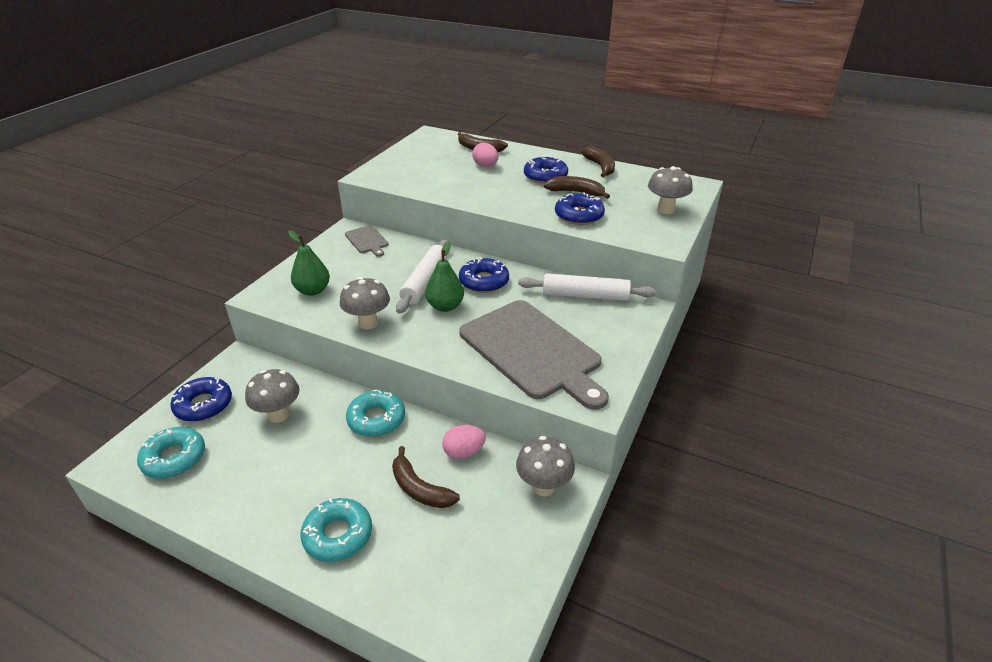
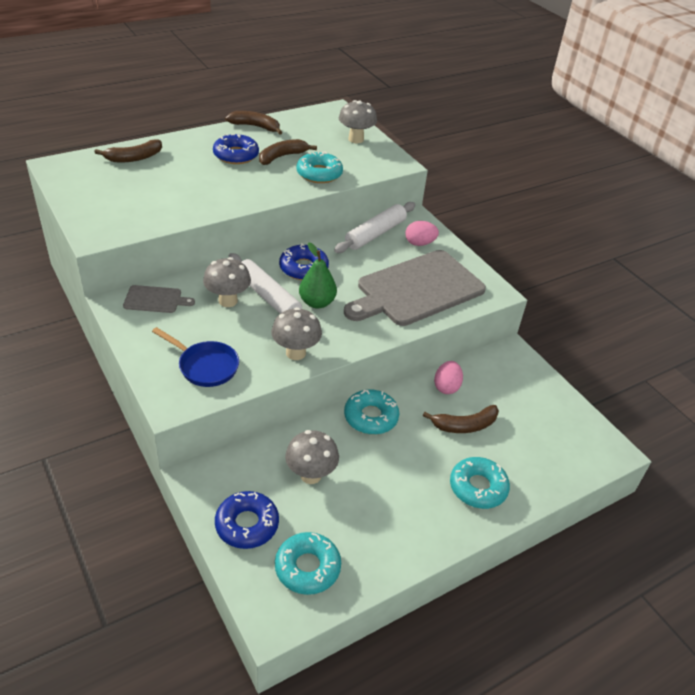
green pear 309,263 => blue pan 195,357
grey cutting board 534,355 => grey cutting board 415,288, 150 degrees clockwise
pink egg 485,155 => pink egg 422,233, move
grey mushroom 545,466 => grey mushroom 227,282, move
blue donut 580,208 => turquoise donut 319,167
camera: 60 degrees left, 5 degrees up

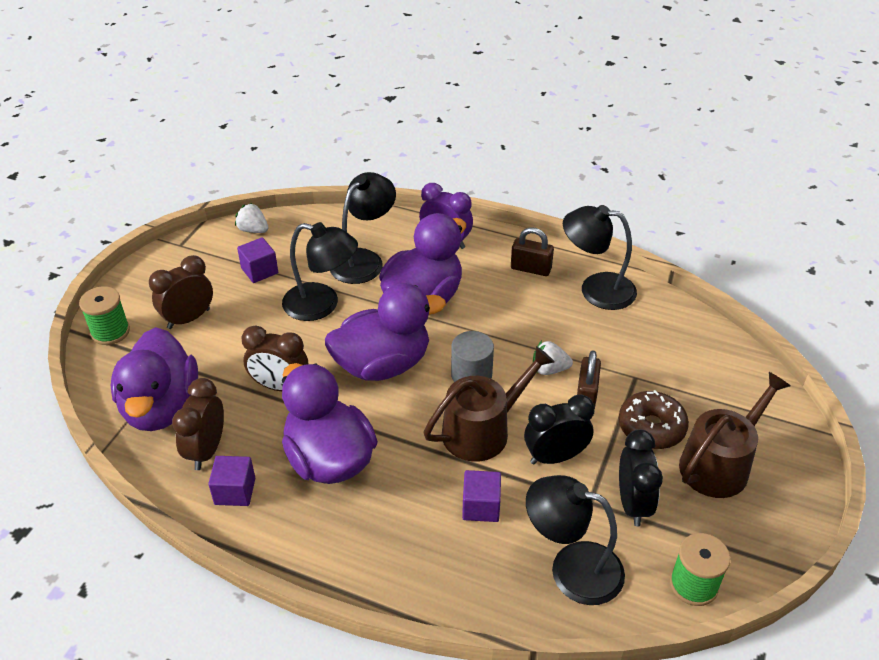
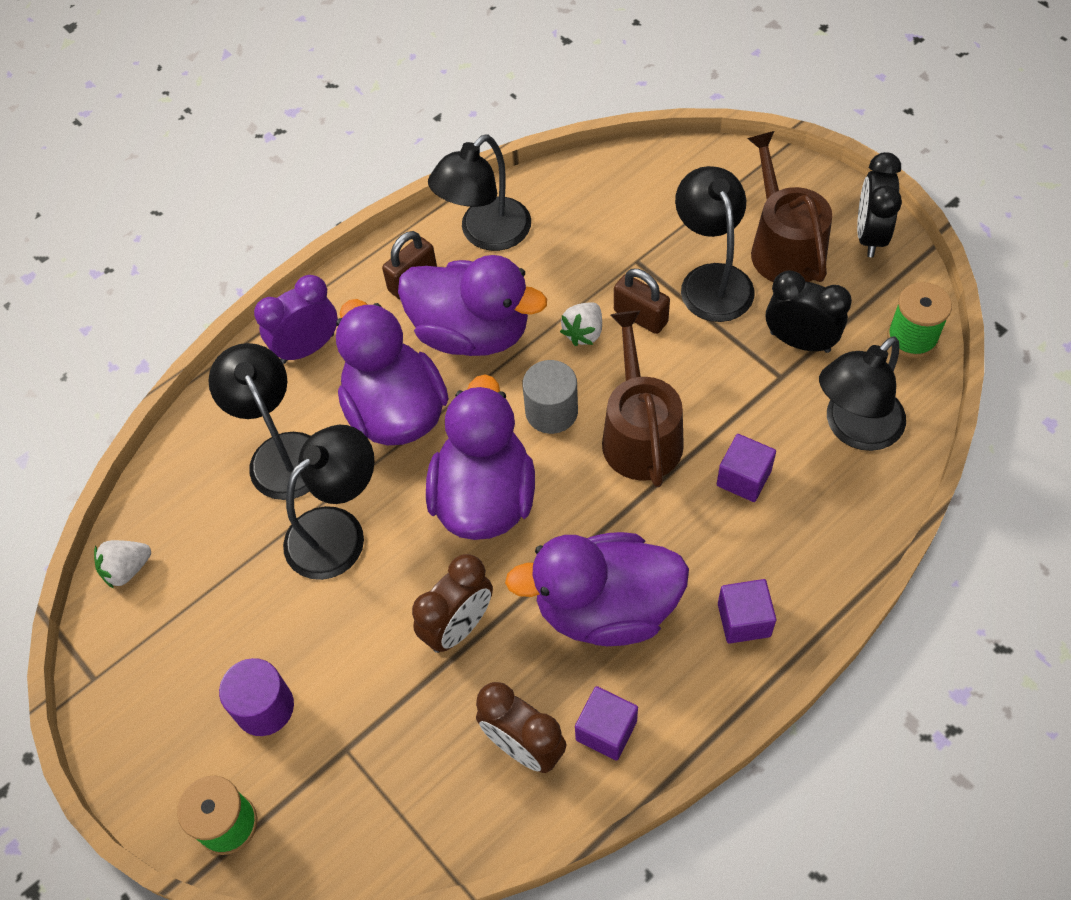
purple duck 154,379 => purple duck 472,305, move
brown clock 181,292 => purple cylinder 256,697
purple cube 257,260 => purple cube 747,611, move
black clock 559,430 => black clock 879,204, move
brown donut 653,419 => black lamp 715,244
camera: 60 degrees left, 15 degrees up

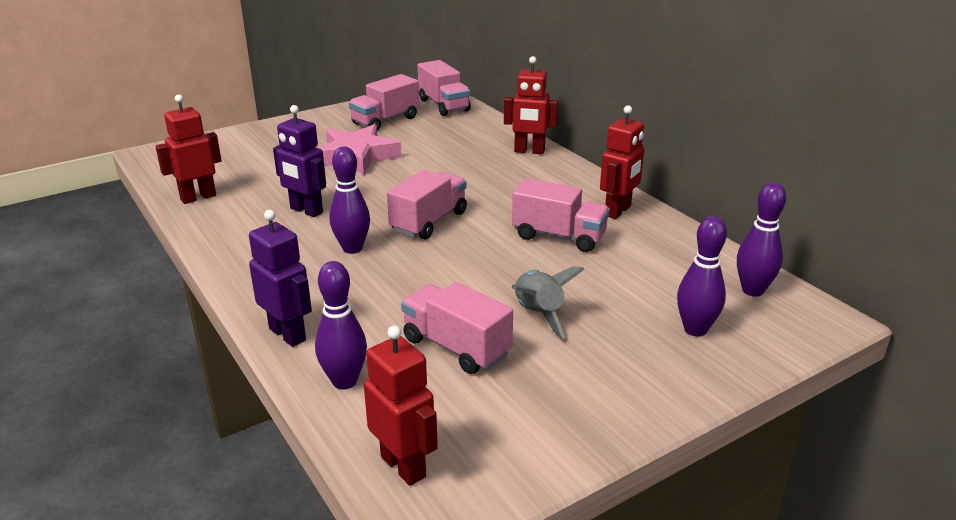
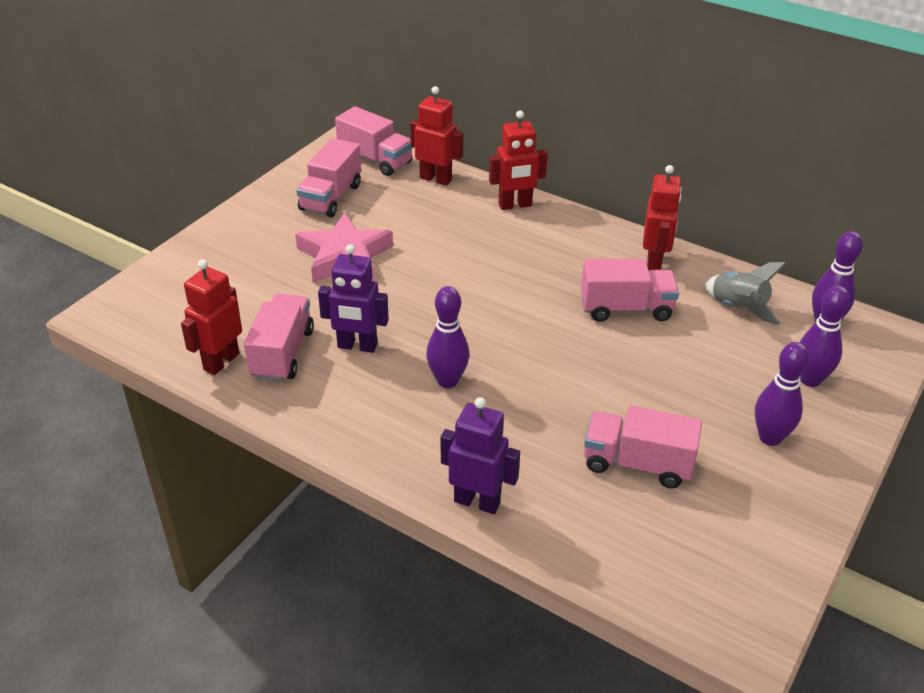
purple bowling pin 341,325 => purple bowling pin 782,394, move
red robot 401,405 => red robot 436,136, move
pink truck 427,204 => pink truck 279,338, move
grey rocket 548,302 => grey rocket 745,293, move
camera: 25 degrees left, 10 degrees up

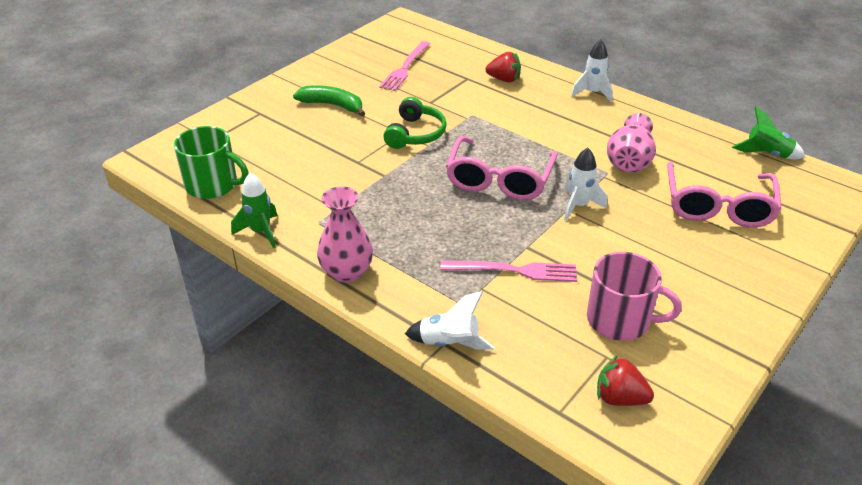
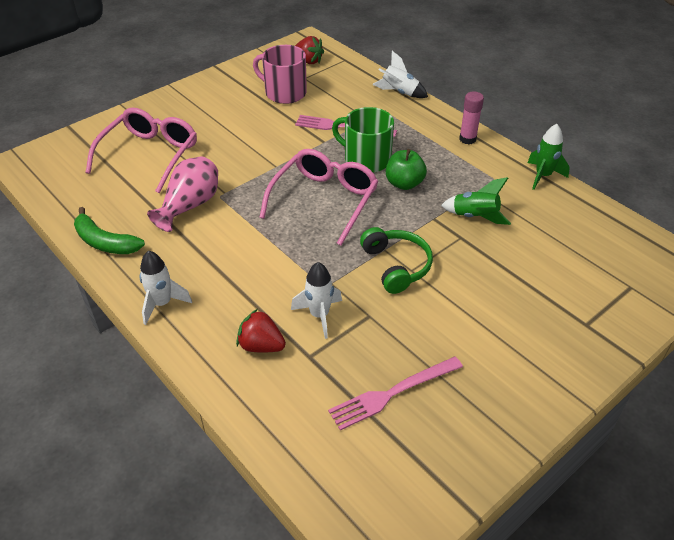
green mug 211,162 => green mug 363,140, move
green banana 329,100 => green banana 109,230, move
pink vase 345,235 => pink glue stick 471,118
pink fork 404,66 => pink fork 395,393, 150 degrees counterclockwise
green headphones 415,123 => green headphones 396,260, 135 degrees clockwise
white rocket 585,184 => white rocket 316,300, move
green rocket 768,132 => green rocket 476,201, move
nothing => green apple 406,169
camera: 170 degrees left, 5 degrees up

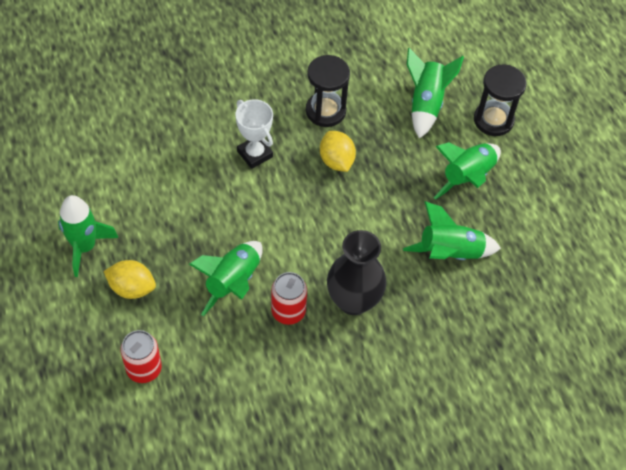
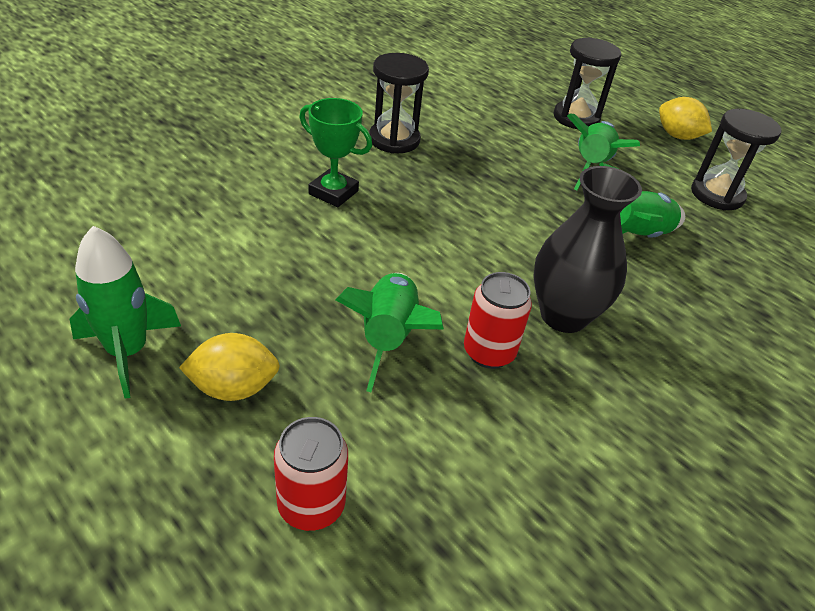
white trophy 254,134 => green trophy 335,152
yellow lemon 338,151 => yellow lemon 685,118, move
green rocket 435,93 => nothing
nothing => black hourglass 736,160
camera: 25 degrees left, 15 degrees down

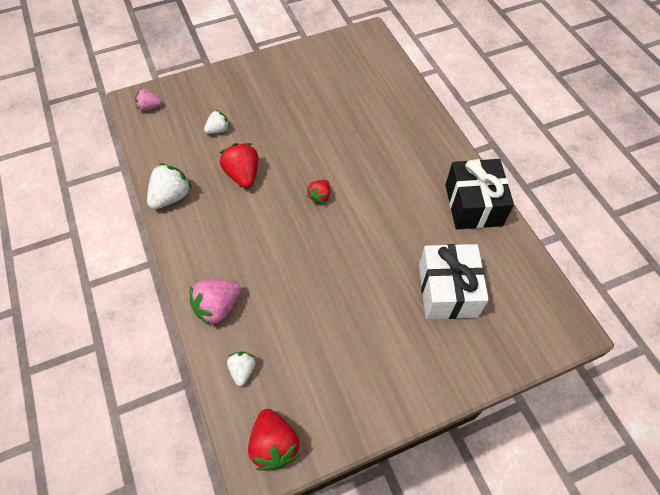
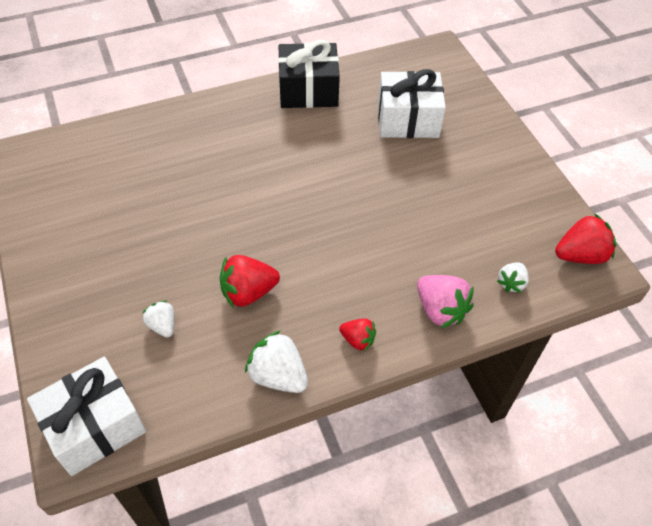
pink strawberry 148,100 => white gift 86,416
white strawberry 241,369 => white strawberry 513,278, 60 degrees counterclockwise
red strawberry 318,192 => red strawberry 357,334, move
camera: 90 degrees left, 5 degrees down

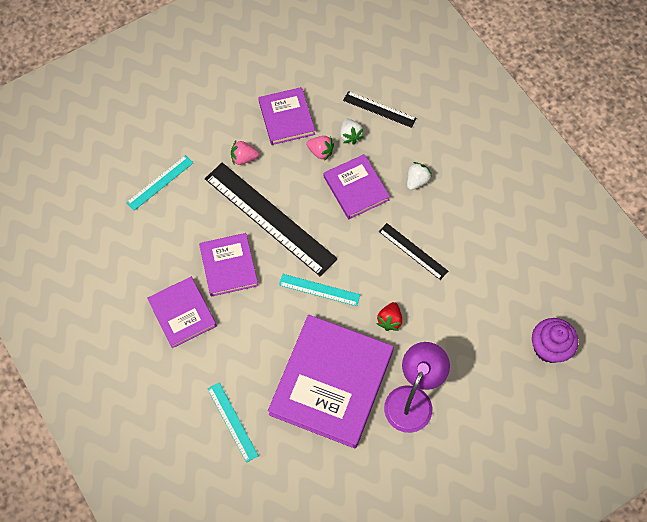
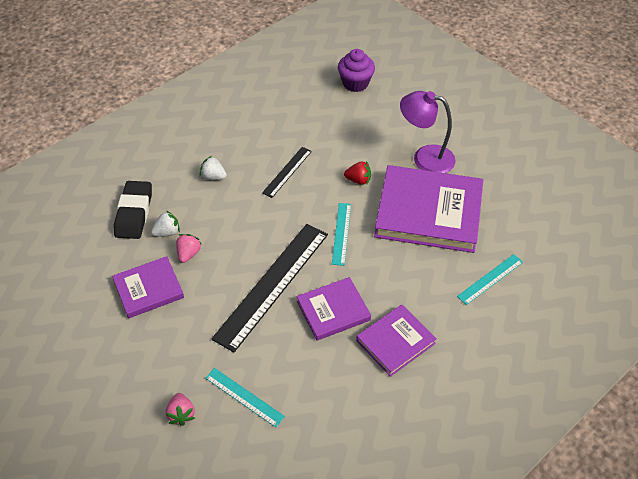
pink strawberry 245,153 => pink strawberry 180,409, move
purple book 357,186 => nothing
black ruler 380,109 => black eraser 133,210
camera: 100 degrees left, 15 degrees down

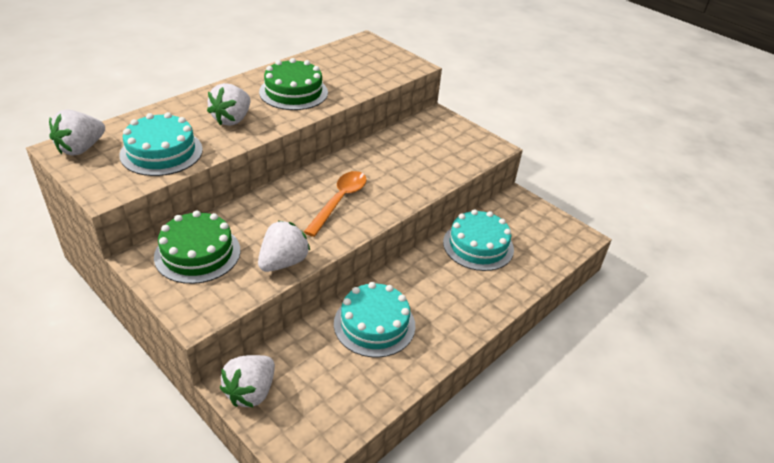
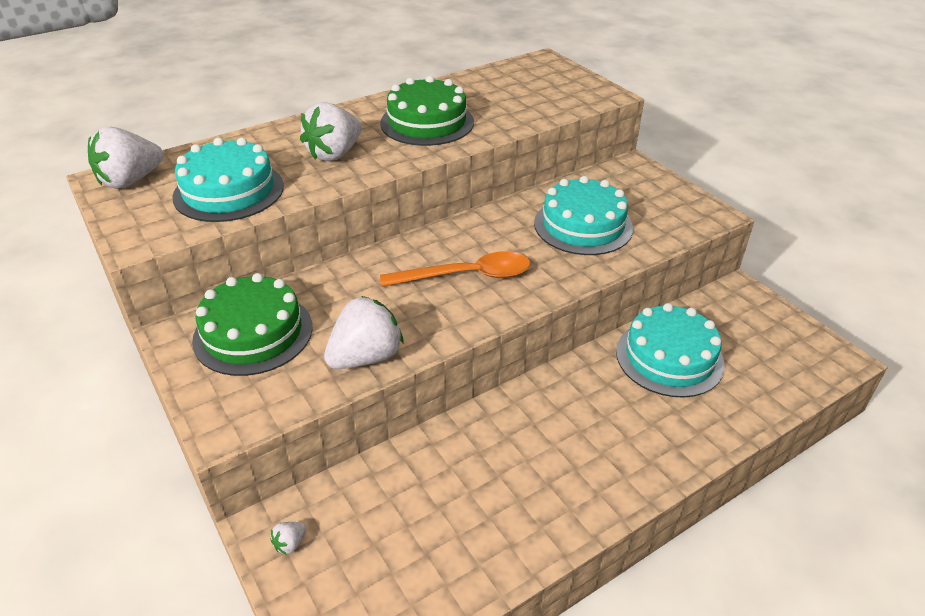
white strawberry 247,381 => white strawberry 288,538, x0.42
orange spoon 335,204 => orange spoon 455,269, 45 degrees clockwise
turquoise cake 374,320 => turquoise cake 583,215, move
camera: 15 degrees right, 0 degrees up

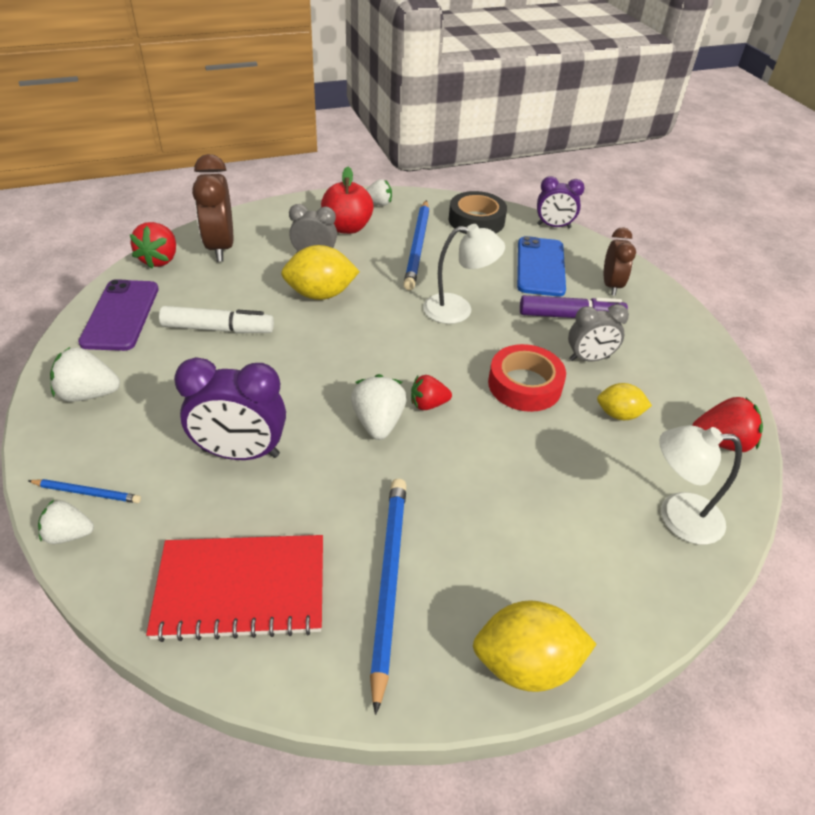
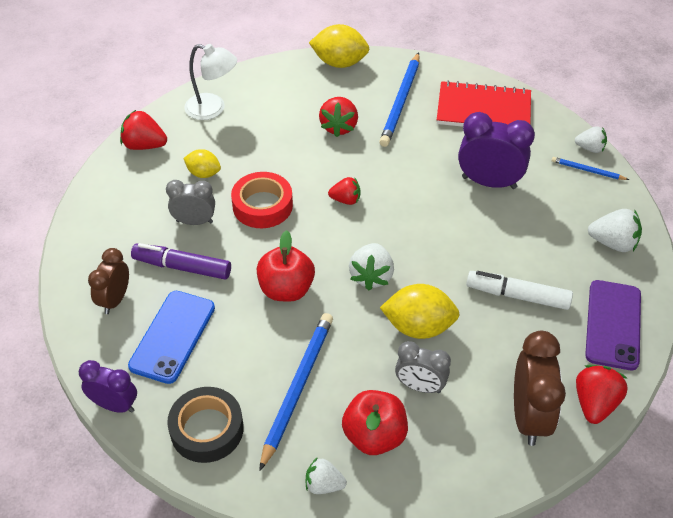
white strawberry 379,407 => white strawberry 371,267, move
white lamp 464,274 => red apple 286,266
nothing => red strawberry 338,117
camera: 165 degrees left, 5 degrees up

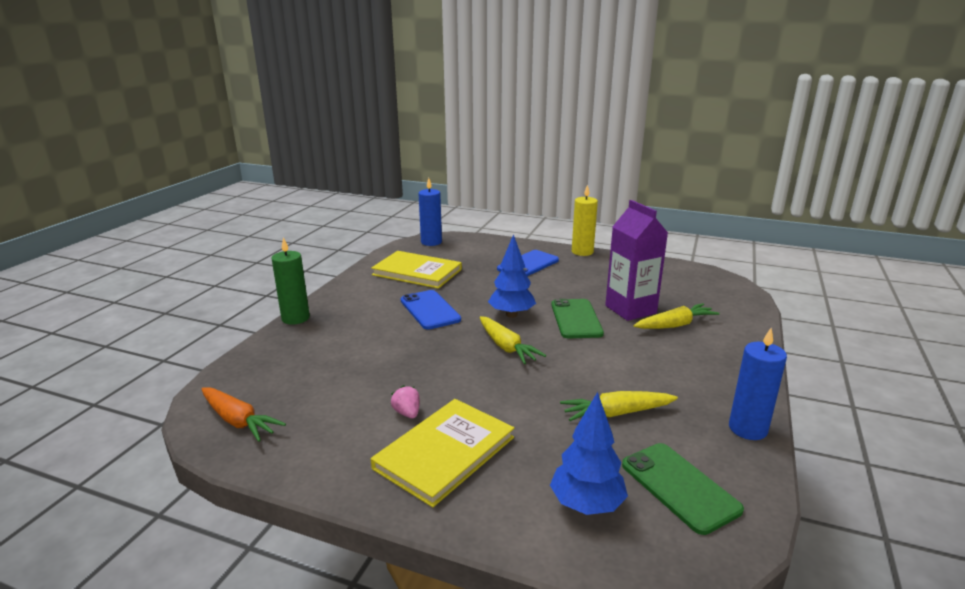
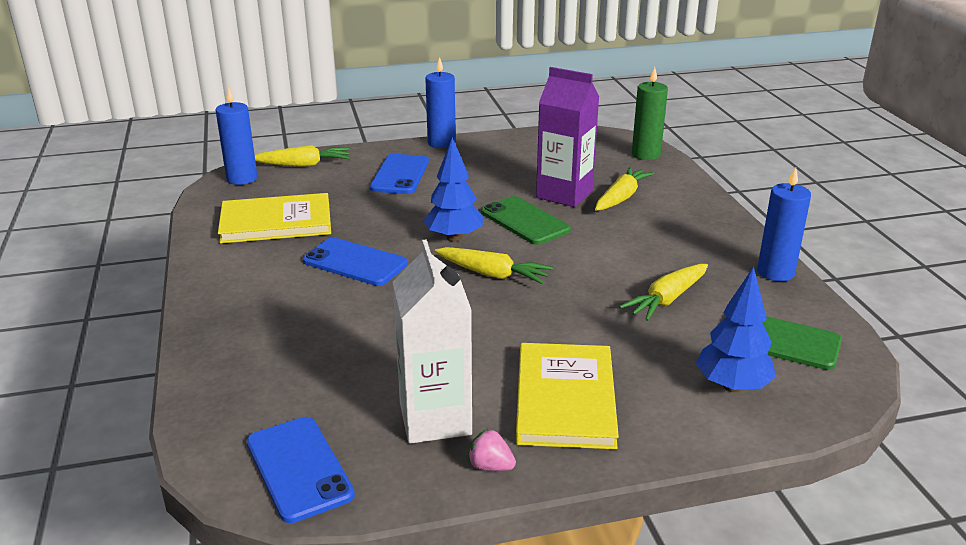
orange carrot 244,415 => blue phone 301,470
green candle 290,281 => green candle 650,113, move
pink strawberry 405,401 => pink strawberry 492,449, move
yellow candle 585,220 => blue candle 440,102
nothing => yellow carrot 302,156
nothing => white carton 432,341
camera: 35 degrees left, 5 degrees up

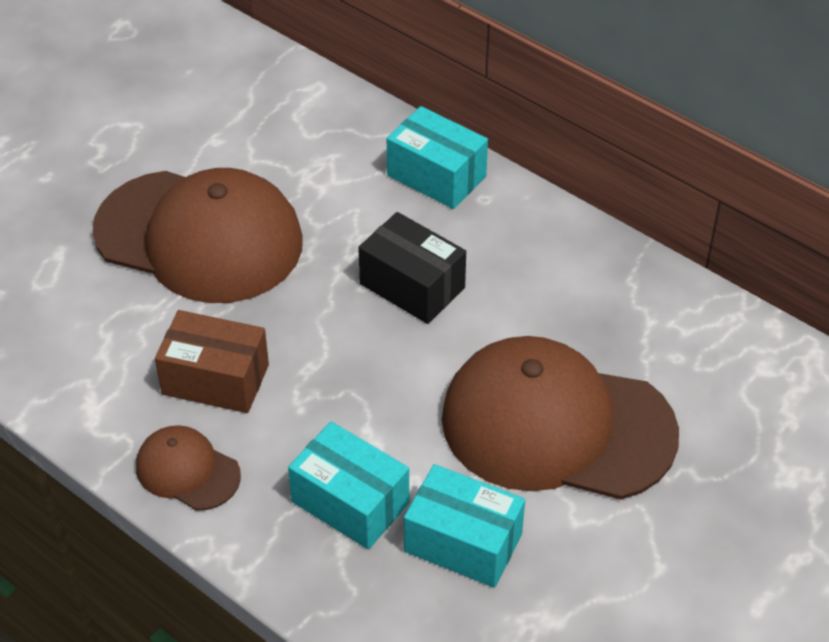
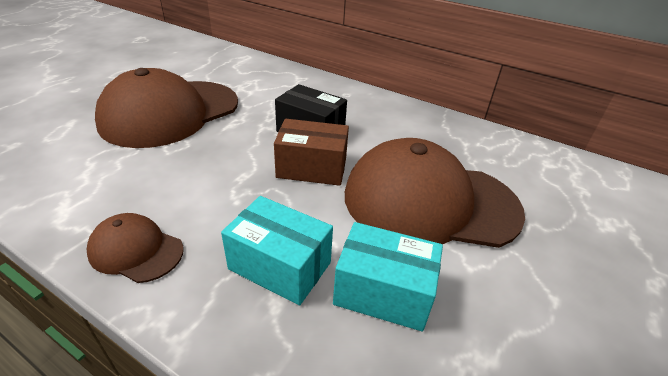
brown cap 197,235 => brown cap 166,108, 120 degrees clockwise
brown box 212,361 => brown box 311,152, move
turquoise box 437,157 => nothing
camera: 10 degrees left, 10 degrees down

